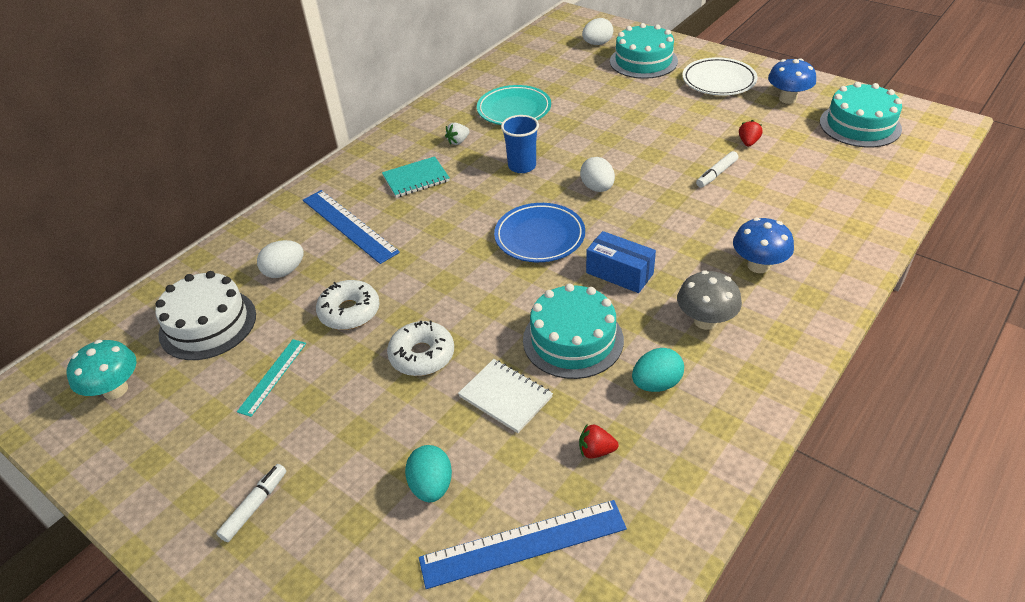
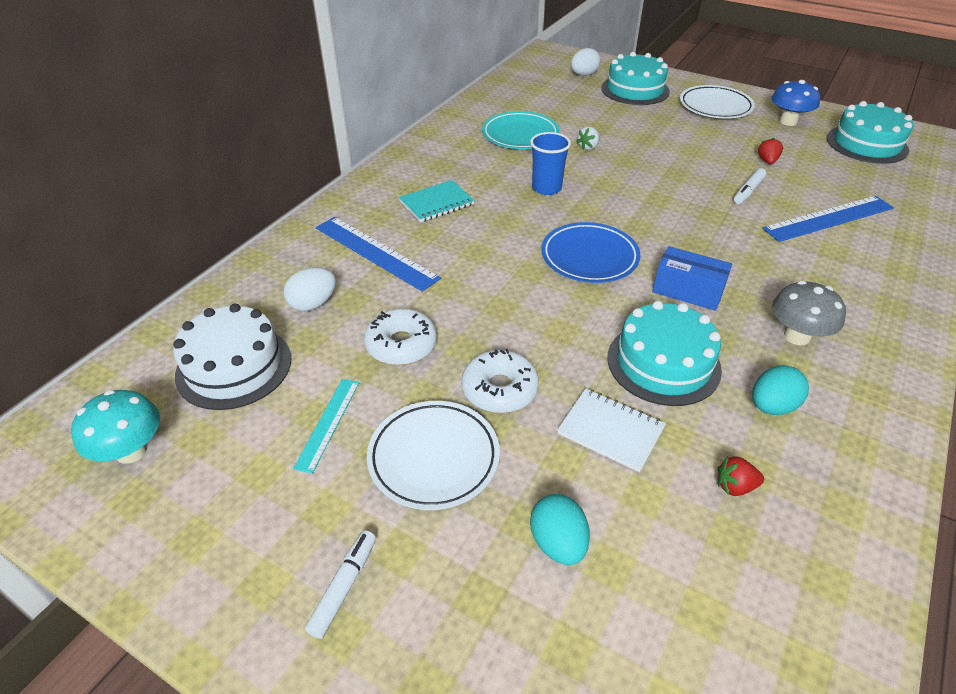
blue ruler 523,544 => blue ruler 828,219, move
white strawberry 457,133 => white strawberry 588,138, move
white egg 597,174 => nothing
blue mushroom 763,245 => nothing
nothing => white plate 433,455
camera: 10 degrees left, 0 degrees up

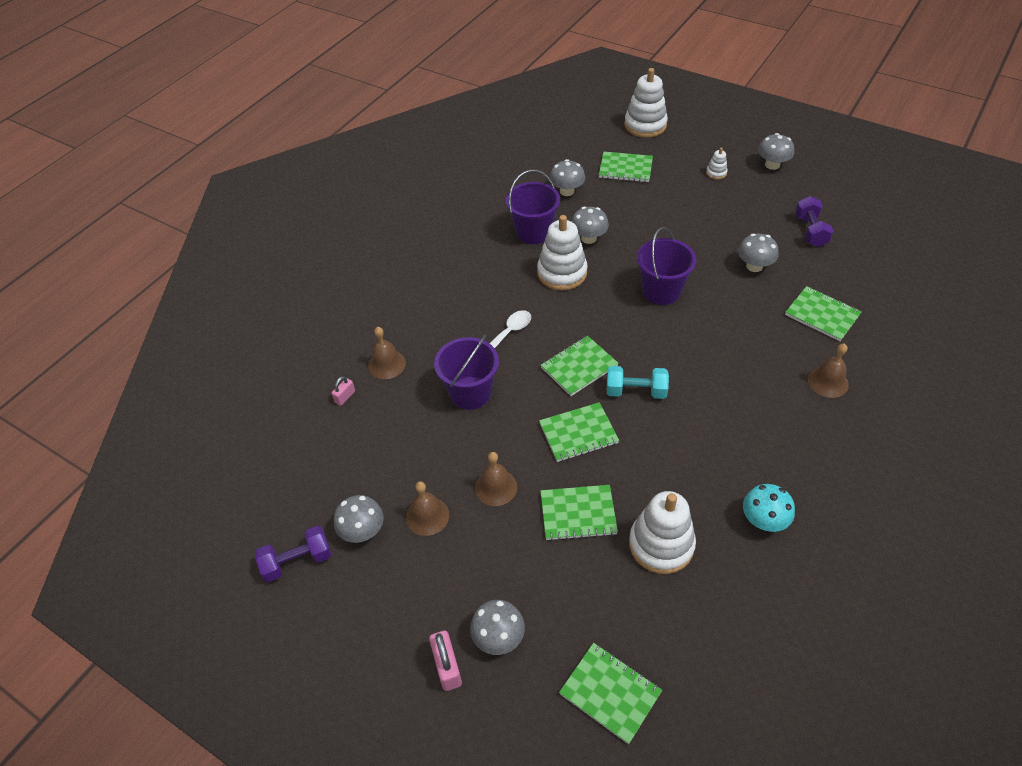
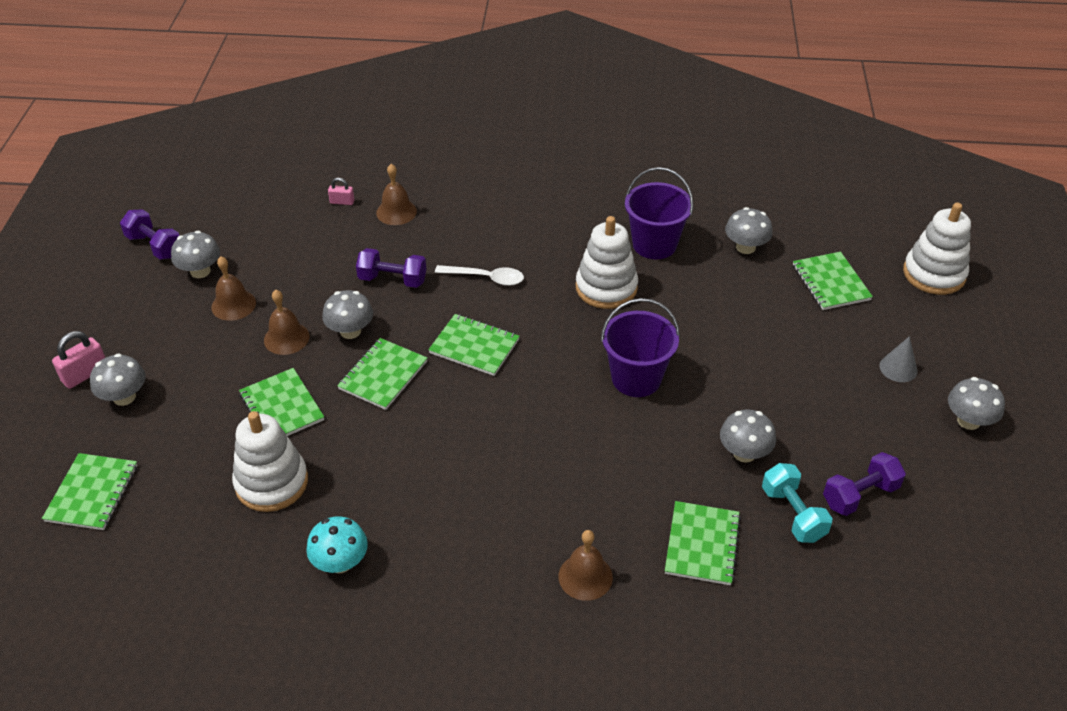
purple bucket 466,372 => purple dumbbell 391,268
green notebook 579,432 => green notebook 382,374, 75 degrees clockwise
grey mushroom 590,225 => grey mushroom 347,314, move
turquoise dumbbell 638,382 => turquoise dumbbell 797,503, move
white stacking toy 717,163 => grey cone 898,359
camera: 60 degrees right, 5 degrees down

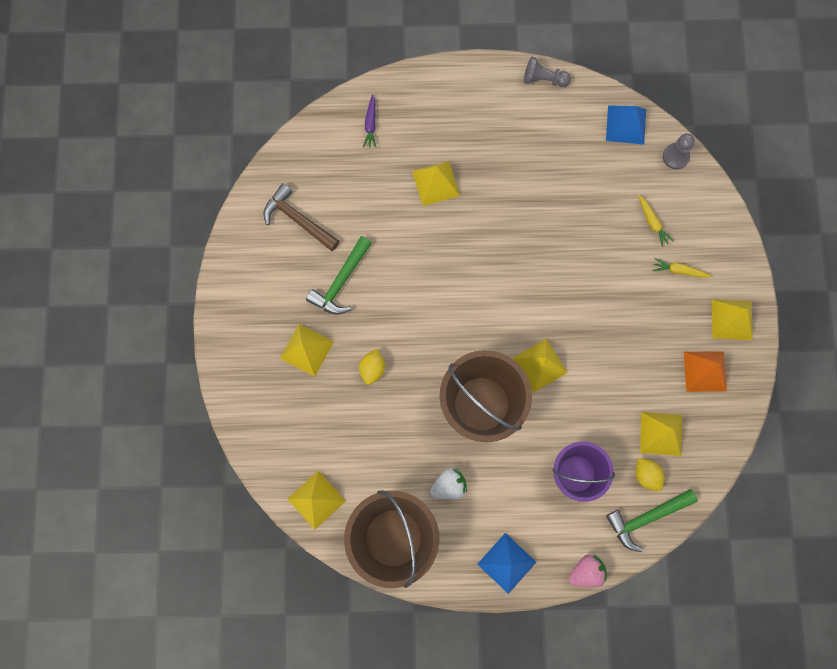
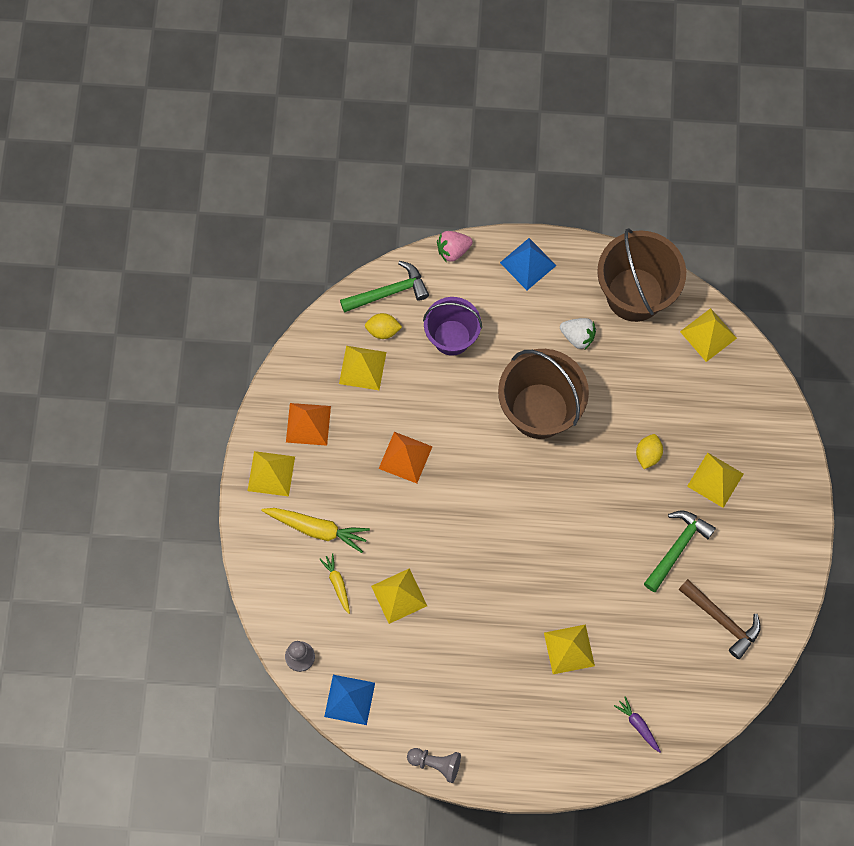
purple carrot 369,121 => purple carrot 637,724, 45 degrees counterclockwise
white strawberry 448,484 => white strawberry 578,333, 135 degrees counterclockwise
yellow pyramid 540,365 => yellow pyramid 399,596, move
yellow lemon 650,474 => yellow lemon 383,326, 60 degrees counterclockwise
yellow carrot 682,268 => yellow carrot 315,530, x1.75
nothing => orange pyramid 406,457
camera: 175 degrees left, 5 degrees down

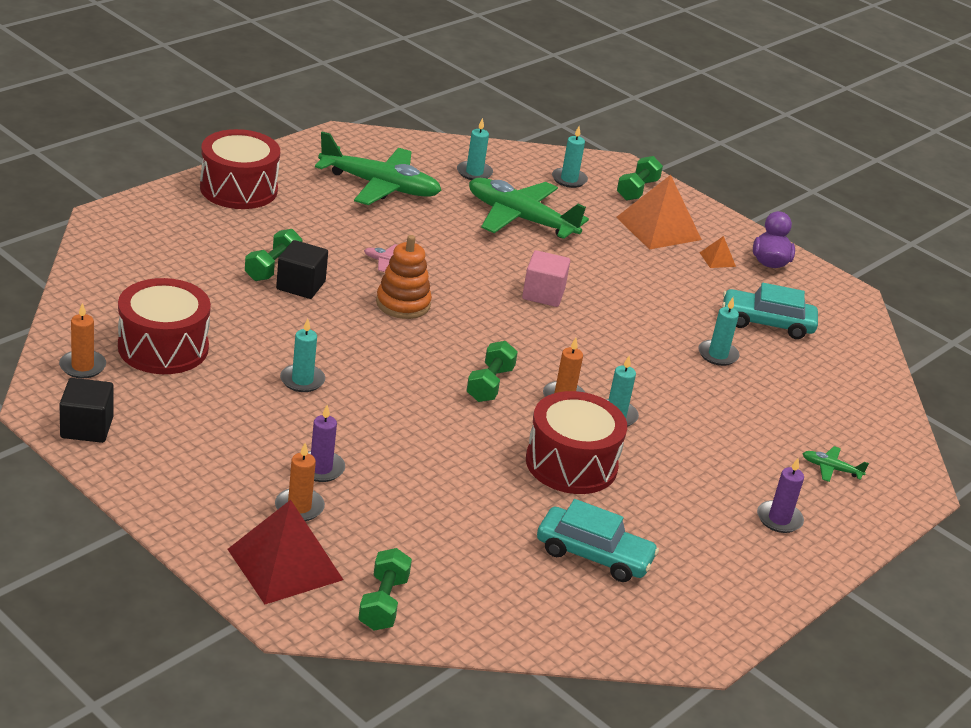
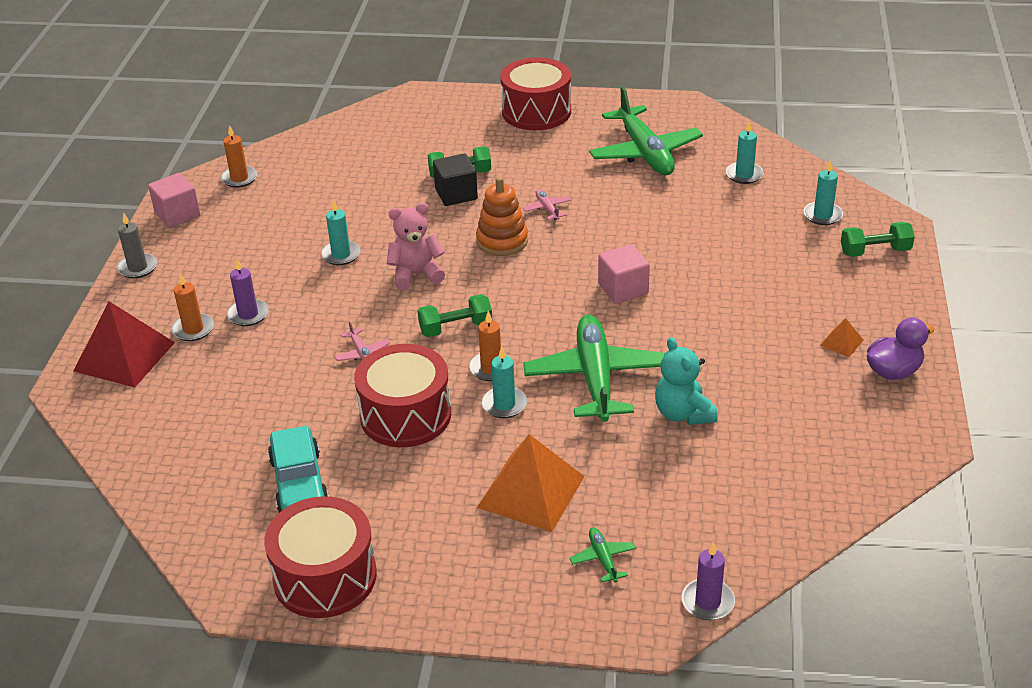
black cube 87,410 => pink cube 174,200
red drum 164,326 => red drum 320,557, move
green dumbbell 385,589 => nothing
green plane 529,208 => green plane 594,368, move
orange pyramid 659,212 => orange pyramid 531,483, move
turquoise candle 719,331 => turquoise teddy bear 686,381
turquoise car 770,311 => nothing
purple candle 780,495 => purple candle 708,581, move
nothing => grey candle 137,245
nothing => pink plane 362,341
nothing => pink teddy bear 416,246
camera: 60 degrees right, 5 degrees up

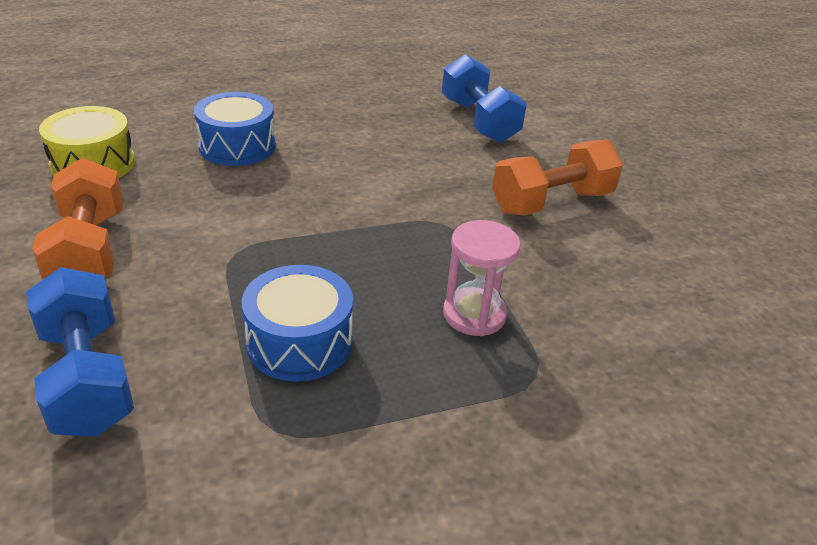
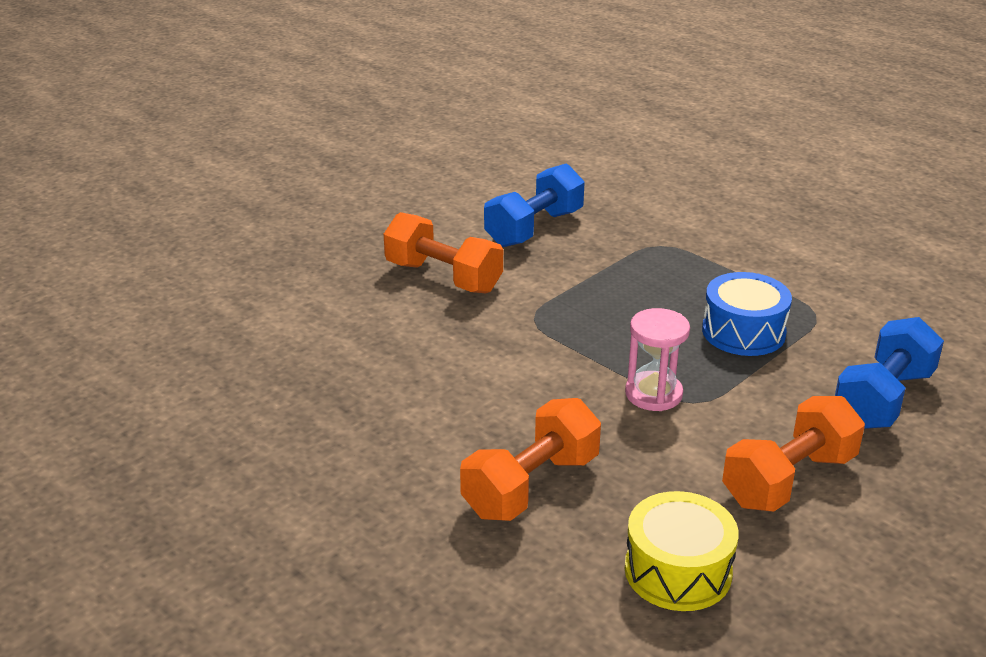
blue drum 234,129 => orange dumbbell 530,459
blue dumbbell 484,98 => blue dumbbell 534,205, move
pink hourglass 482,278 => pink hourglass 657,359, move
camera: 115 degrees left, 5 degrees down

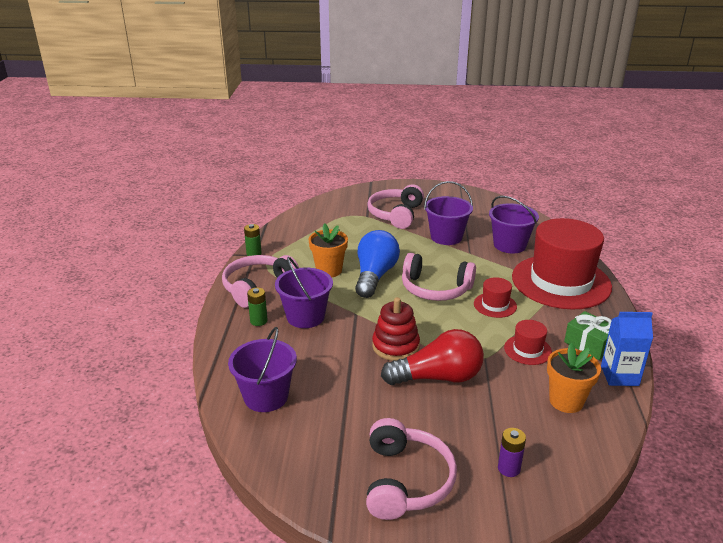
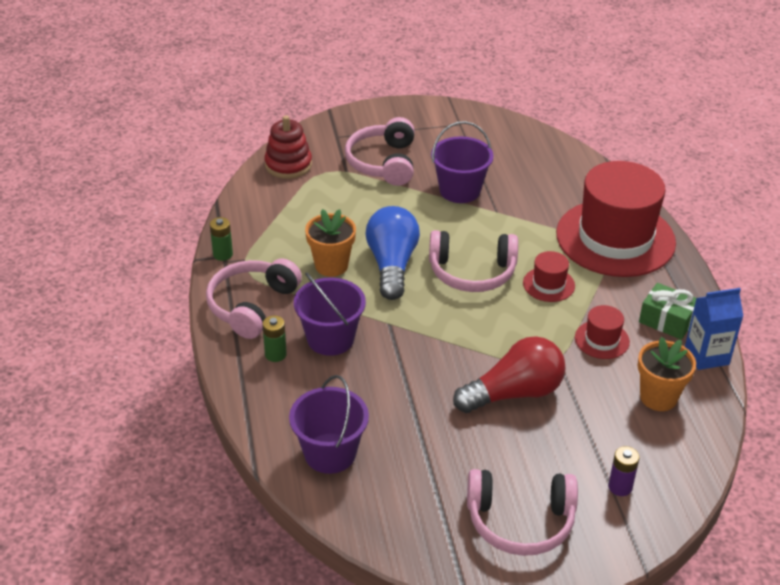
pink headphones 411,469 => pink headphones 522,512, 105 degrees clockwise
red stacking toy 396,329 => red stacking toy 288,147, move
purple bucket 514,224 => nothing
camera: 15 degrees left, 10 degrees up

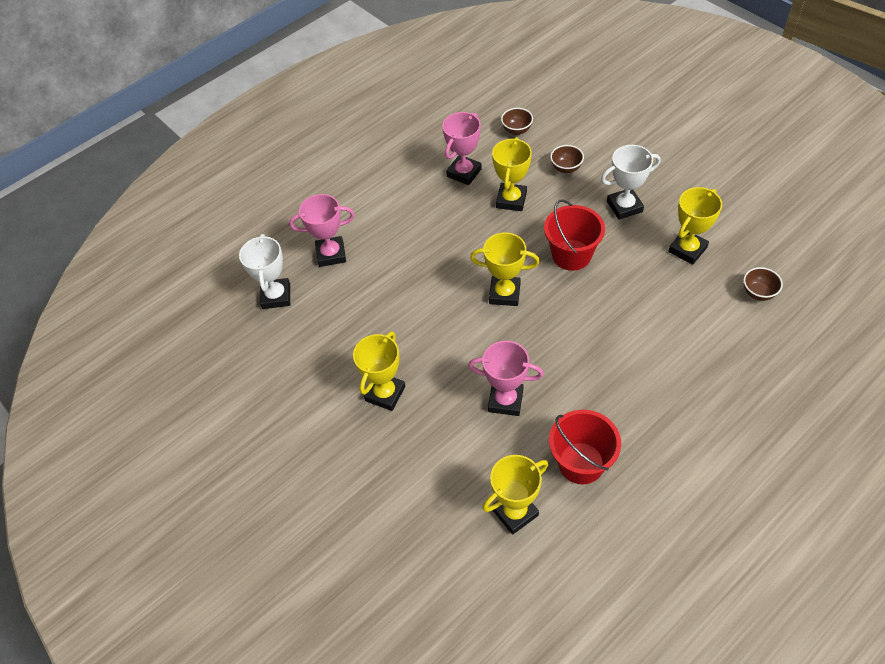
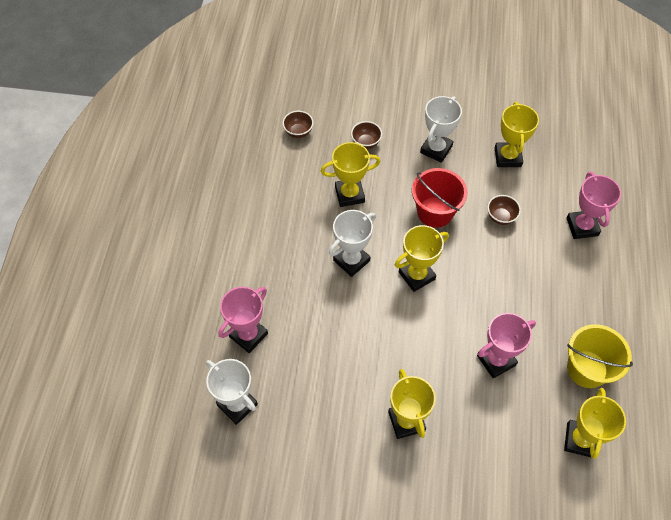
pink trophy 462,148 => pink trophy 593,205, move
yellow trophy 512,174 => yellow trophy 351,174, 75 degrees counterclockwise
red bucket 585,447 => yellow bucket 600,356
brown bowl 763,284 => brown bowl 504,210, move
nothing => white trophy 352,243
camera: 45 degrees left, 5 degrees up

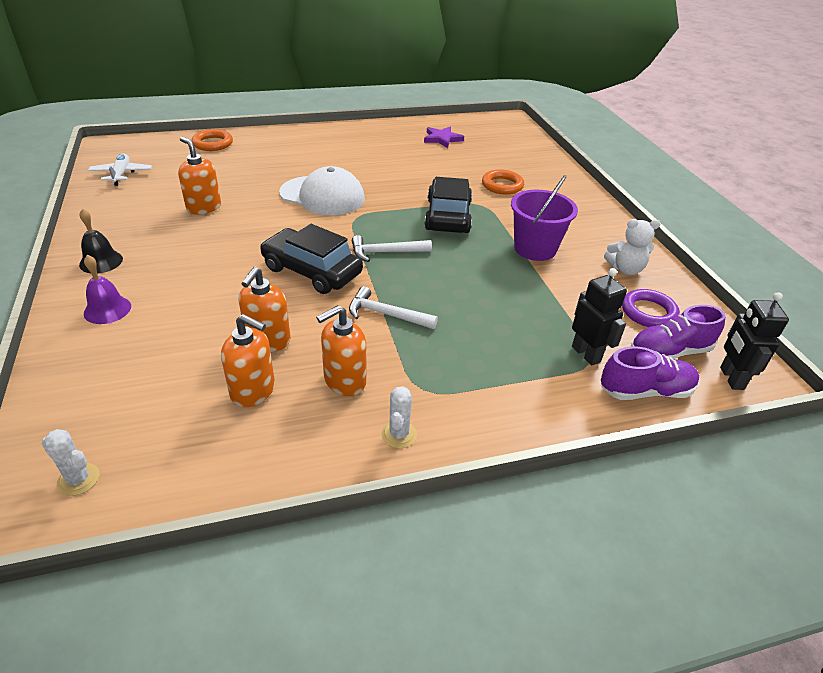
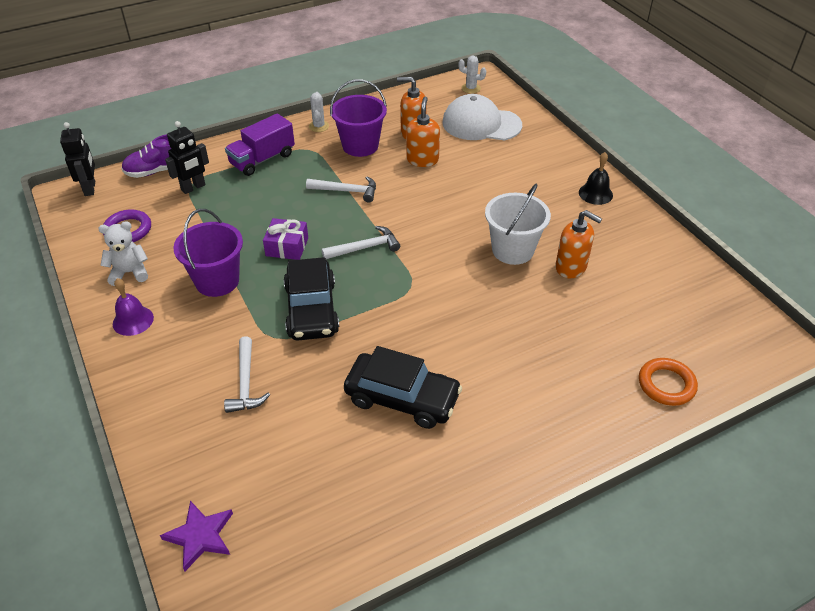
purple bell 107,289 => purple bell 133,307, move
white plane 120,169 => nothing
black car 311,259 => black car 403,387, move
white cap 322,190 => white cap 482,117, move
orange soap dispenser 341,350 => purple bucket 358,118
purple star 444,137 => purple star 196,536, move
orange ring 503,182 => white hammer 247,374
black robot 599,317 => black robot 187,157, 90 degrees counterclockwise
purple shoe 677,332 => nothing
nothing => purple truck 260,144
nothing => purple gift 285,239
nothing => white bucket 518,224
camera: 170 degrees right, 5 degrees up

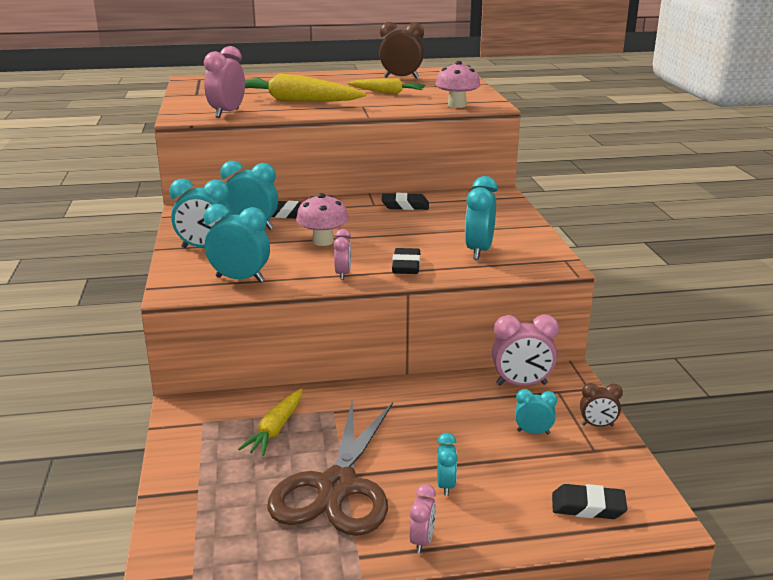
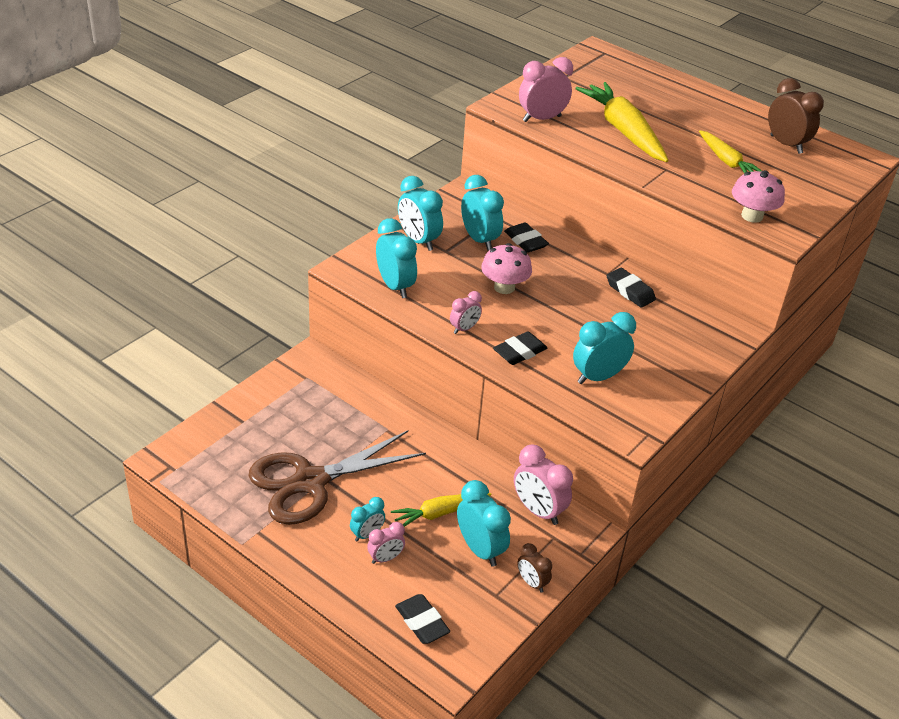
yellow carrot 270,422 => yellow carrot 441,510, move
pink clock 422,518 => pink clock 386,543, move
turquoise clock 536,411 => turquoise clock 484,523, x1.73
camera: 45 degrees right, 15 degrees up

